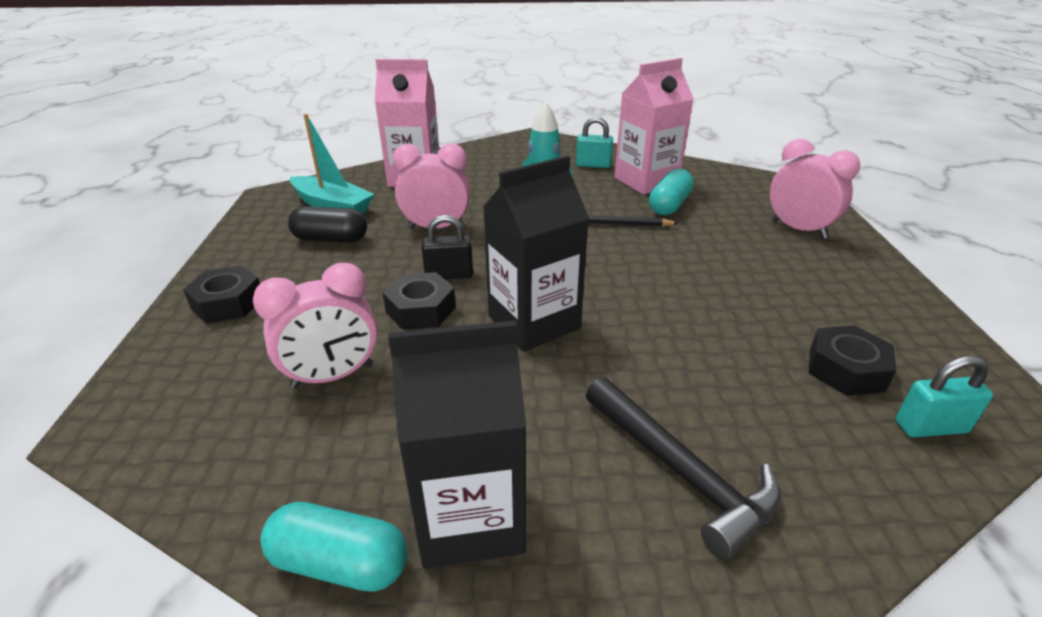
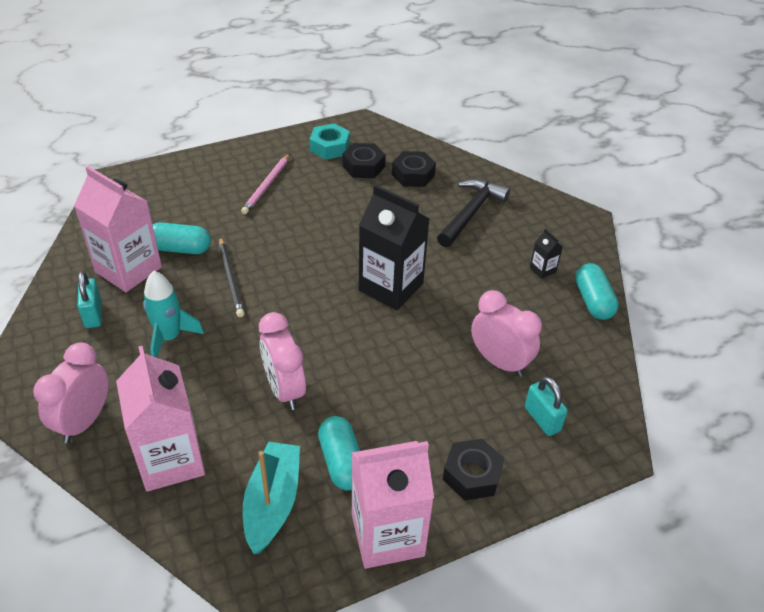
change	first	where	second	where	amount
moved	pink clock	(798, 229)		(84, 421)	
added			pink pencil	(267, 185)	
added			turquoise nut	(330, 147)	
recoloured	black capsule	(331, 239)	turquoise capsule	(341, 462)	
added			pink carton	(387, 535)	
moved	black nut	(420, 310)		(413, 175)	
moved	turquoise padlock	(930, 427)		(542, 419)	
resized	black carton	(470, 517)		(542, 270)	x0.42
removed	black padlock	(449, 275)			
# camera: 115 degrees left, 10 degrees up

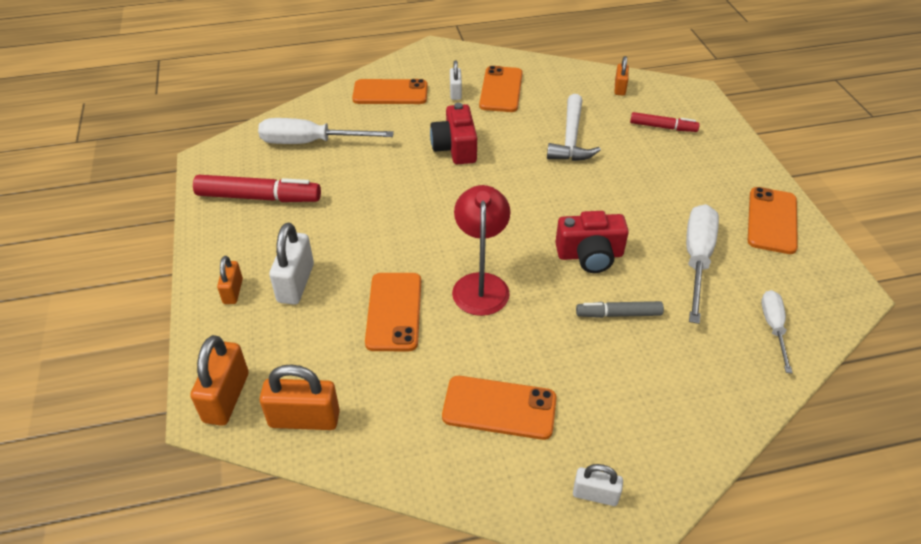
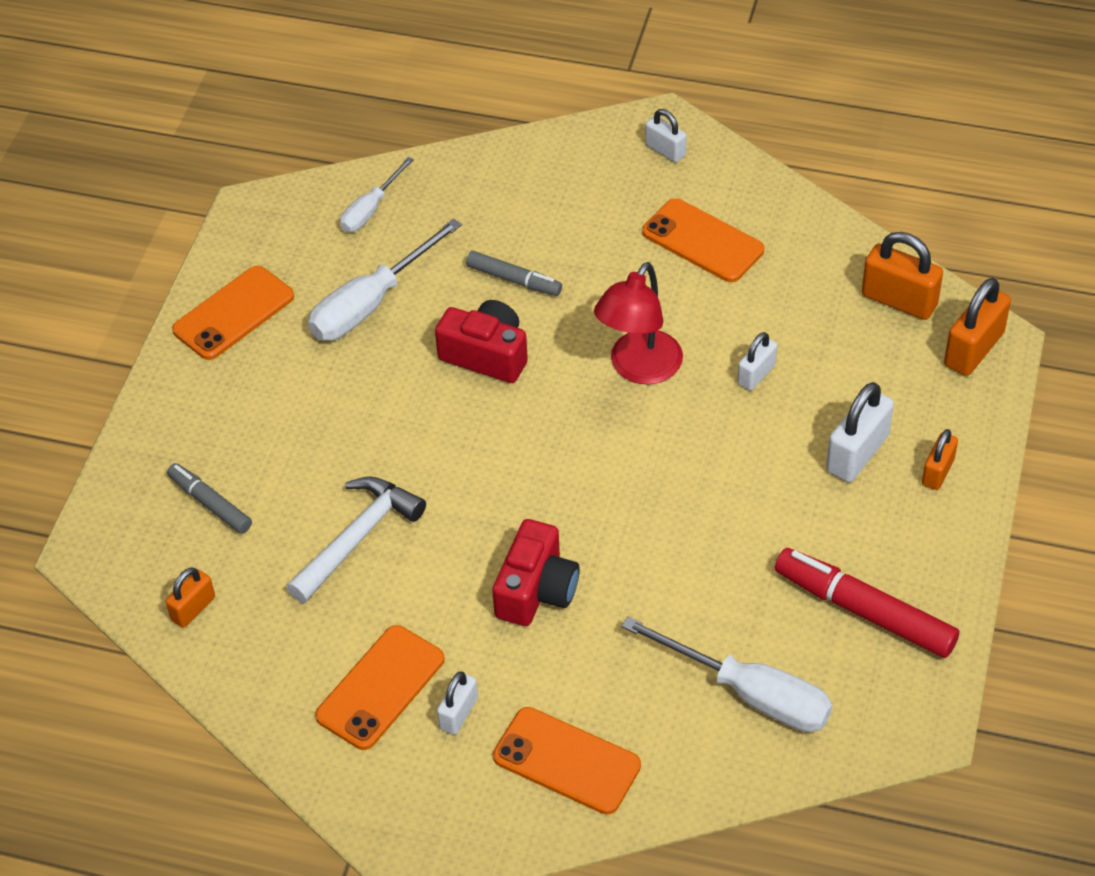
change	first	where	second	where	amount
recoloured	red marker	(663, 127)	grey marker	(210, 504)	
replaced	orange phone	(394, 311)	white padlock	(756, 374)	
# camera: 150 degrees left, 5 degrees up

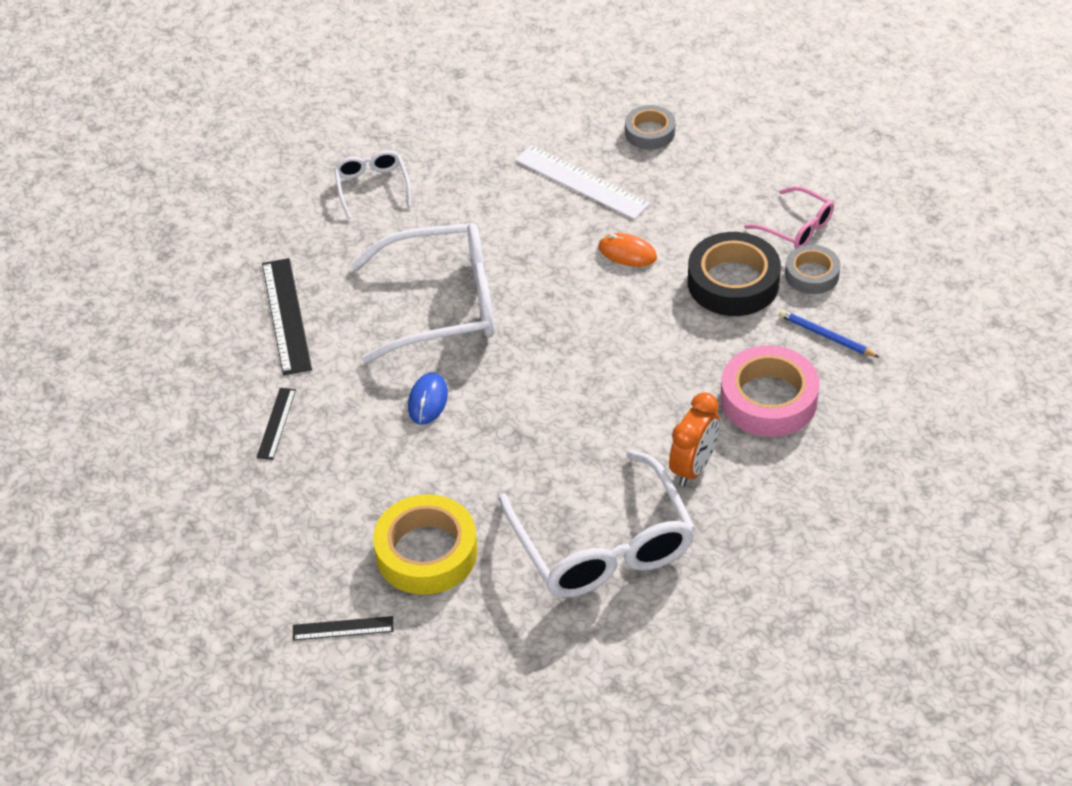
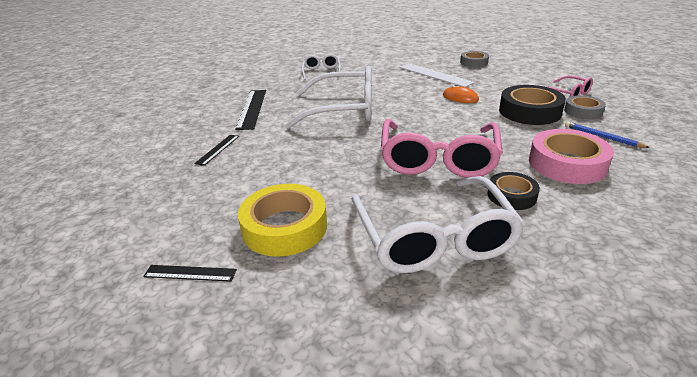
change	first	where	second	where	amount
added			pink glasses	(438, 159)	
replaced	orange clock	(693, 467)	black tape	(511, 195)	
removed	blue mouse	(428, 400)			
# camera: 10 degrees right, 15 degrees down

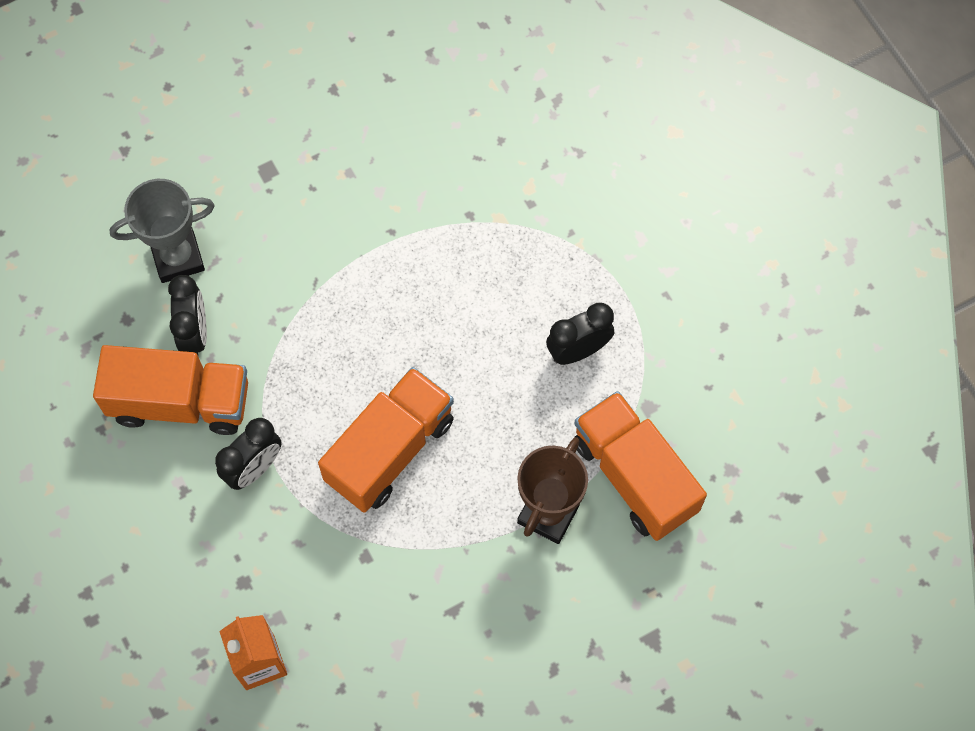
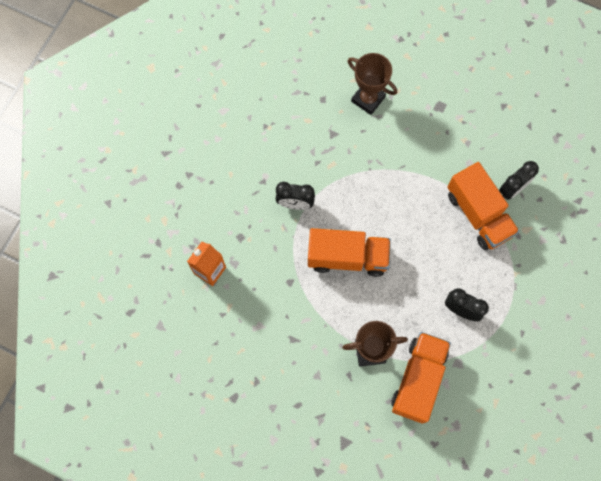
change	first	where	second	where	amount
recoloured	grey trophy	(178, 257)	brown trophy	(368, 99)	
moved	orange truck	(180, 402)		(478, 214)	
moved	black clock	(194, 333)		(512, 189)	
# camera: 55 degrees right, 5 degrees up

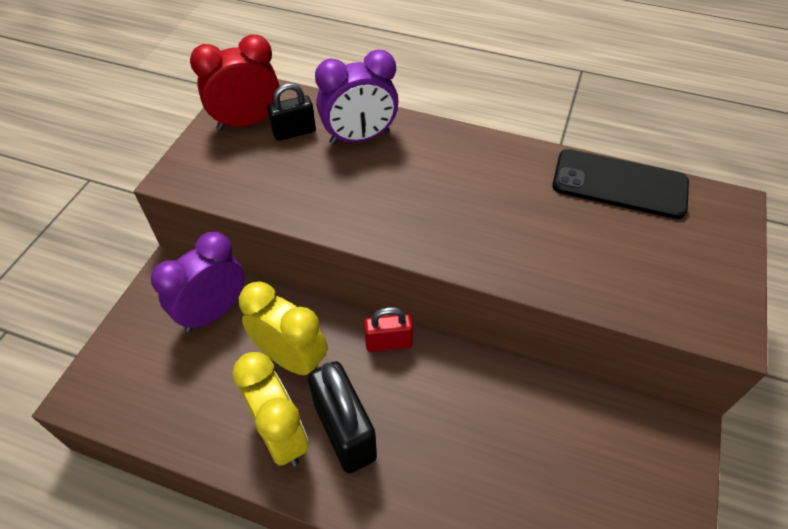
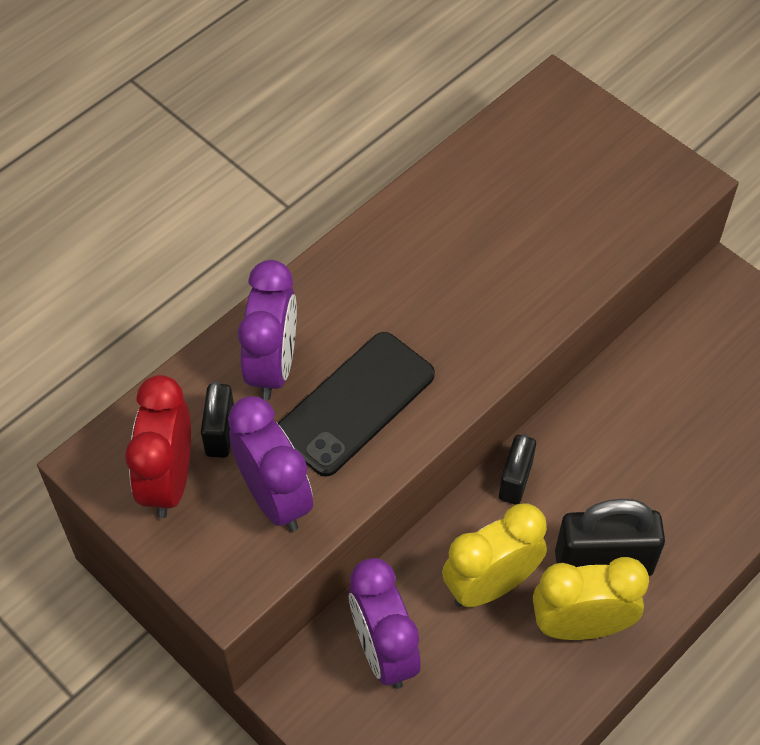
change	first	where	second	where	amount
added			purple clock	(274, 497)	
moved	black phone	(619, 184)		(355, 403)	
recoloured	red padlock	(388, 343)	black padlock	(515, 480)	
# camera: 65 degrees left, 5 degrees up

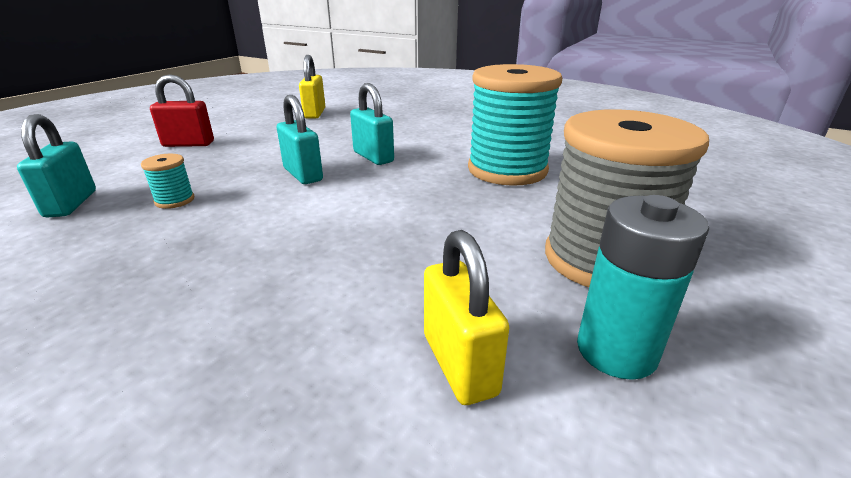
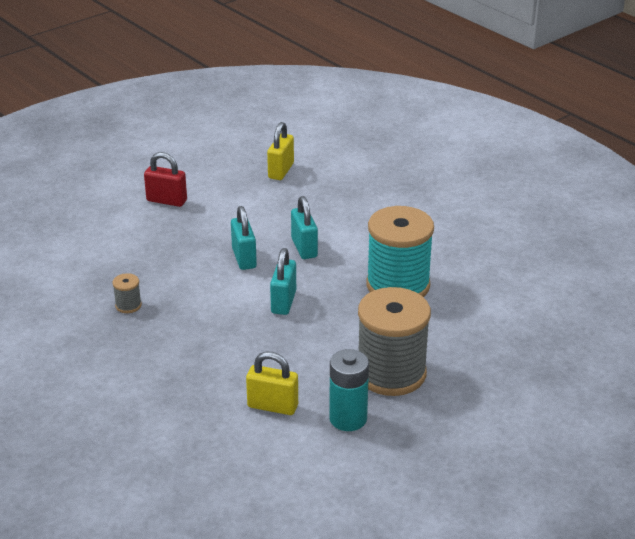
change	first	where	second	where	amount
added			grey spool	(128, 305)	
turned	yellow padlock	(459, 364)		(273, 406)	75 degrees counterclockwise
moved	turquoise padlock	(71, 204)		(283, 302)	
removed	turquoise spool	(175, 200)			
# camera: 20 degrees right, 5 degrees up

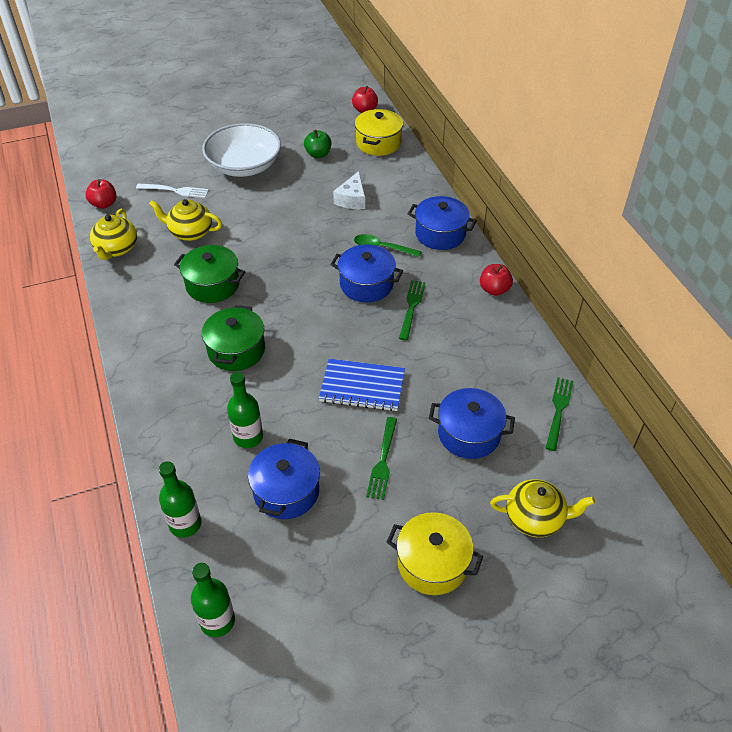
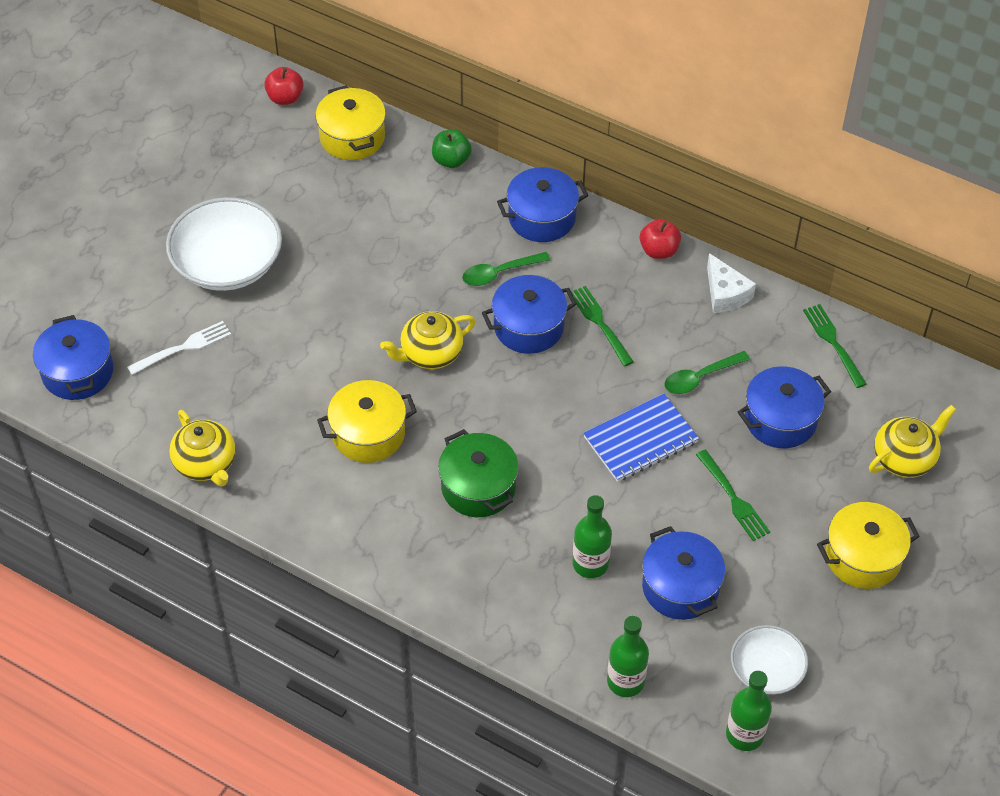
change	first	where	second	where	amount
added			blue pot	(78, 372)	
recoloured	green pot	(212, 285)	yellow pot	(368, 433)	
moved	yellow teapot	(190, 232)		(430, 353)	
moved	green apple	(318, 154)		(451, 160)	
added			green spoon	(700, 377)	
moved	white cheese	(352, 199)		(725, 294)	
added			white bowl	(766, 670)	
removed	red apple	(104, 204)			
# camera: 40 degrees left, 5 degrees up

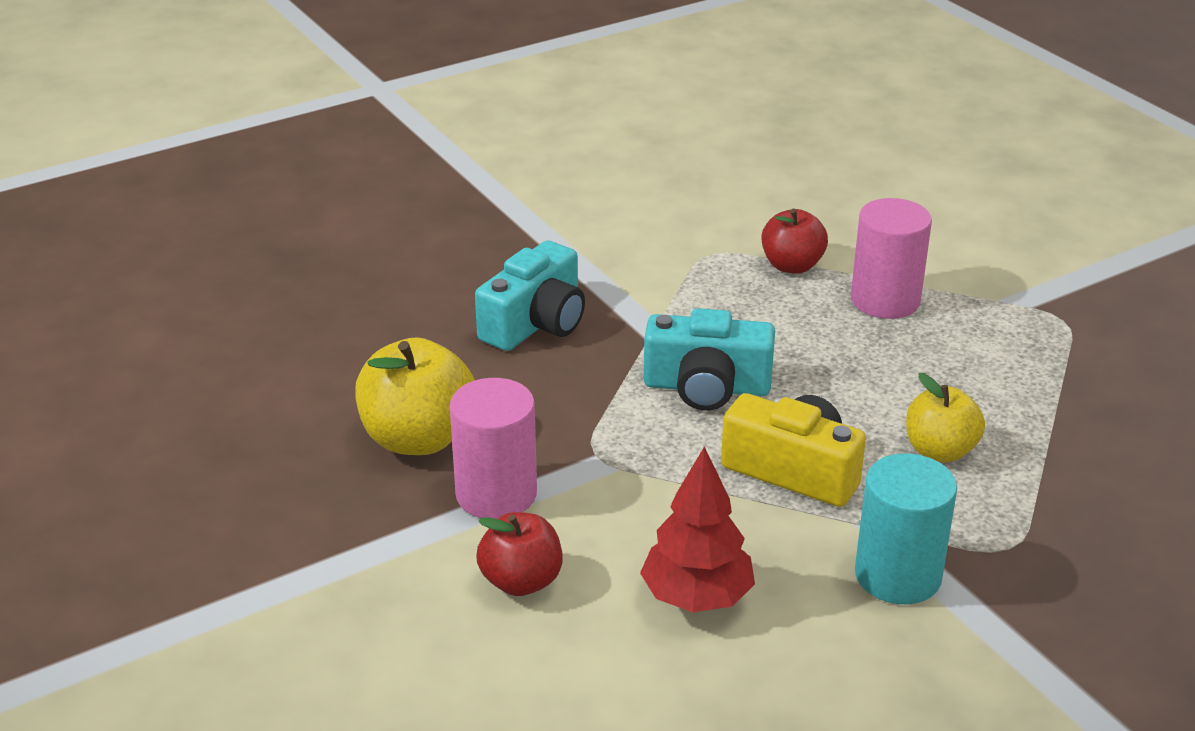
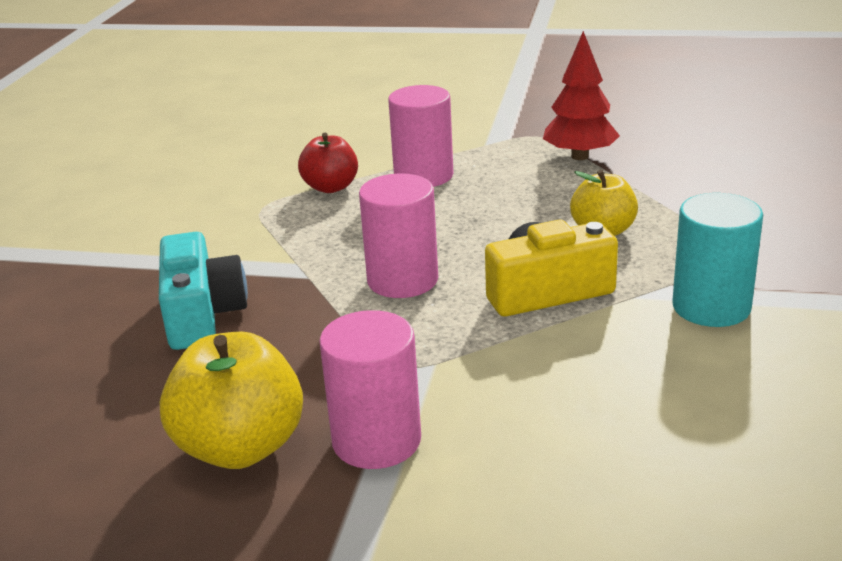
change	first	where	second	where	amount
replaced	turquoise camera	(707, 387)	pink cylinder	(402, 280)	
moved	red tree	(697, 597)		(579, 156)	
removed	red apple	(521, 581)			
# camera: 45 degrees left, 5 degrees down

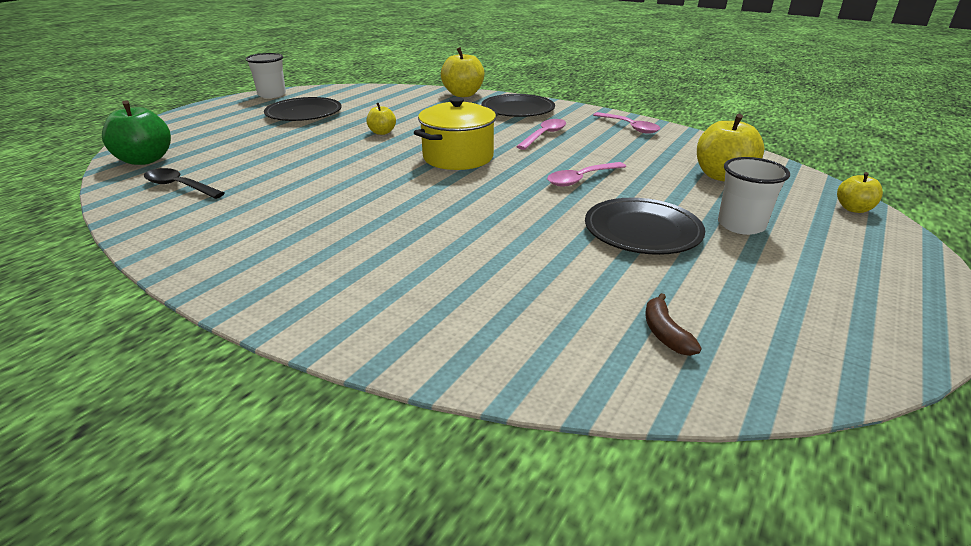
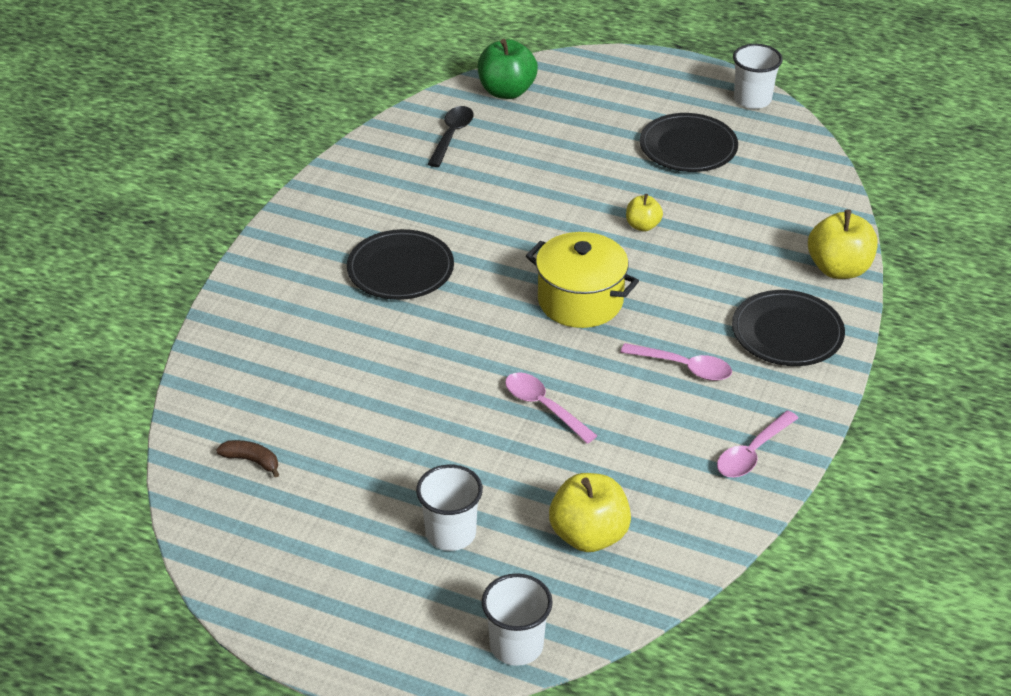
change	first	where	second	where	amount
turned	brown banana	(665, 333)		(252, 461)	45 degrees clockwise
moved	black plate	(642, 231)		(400, 269)	
replaced	yellow apple	(853, 209)	white cup	(516, 645)	
# camera: 80 degrees right, 10 degrees up

